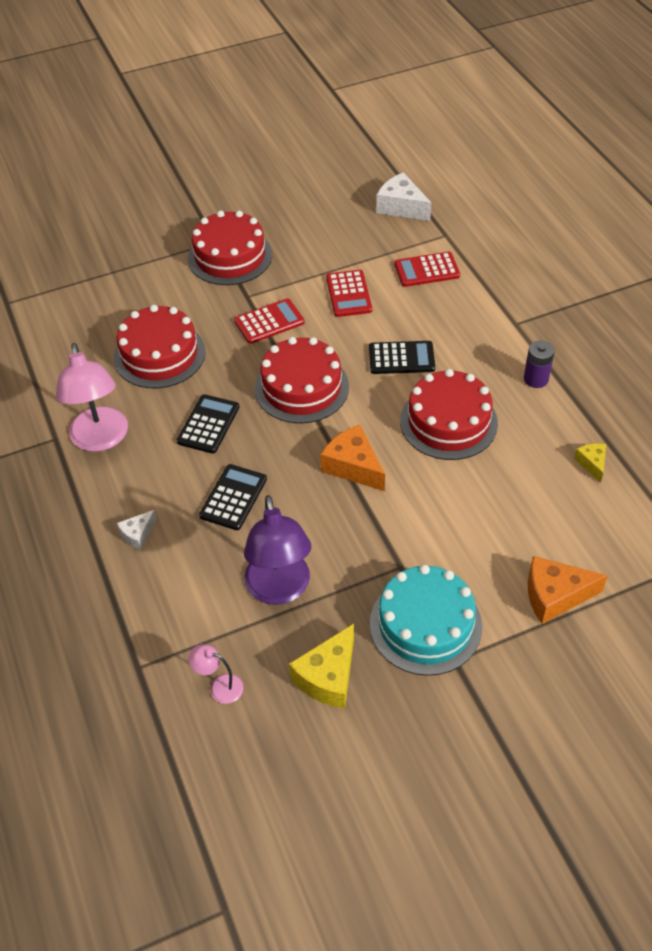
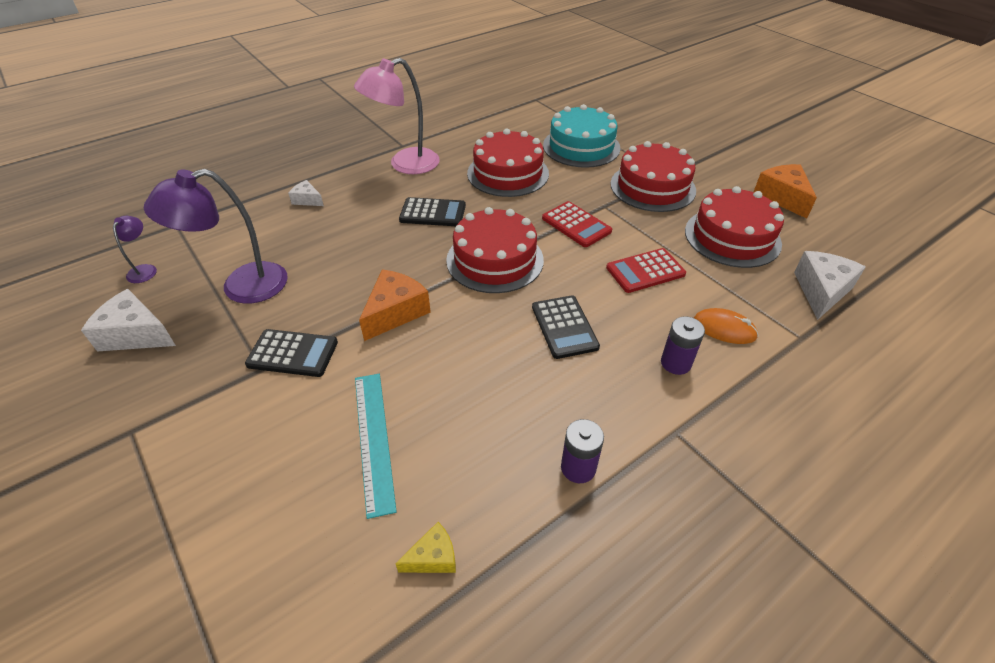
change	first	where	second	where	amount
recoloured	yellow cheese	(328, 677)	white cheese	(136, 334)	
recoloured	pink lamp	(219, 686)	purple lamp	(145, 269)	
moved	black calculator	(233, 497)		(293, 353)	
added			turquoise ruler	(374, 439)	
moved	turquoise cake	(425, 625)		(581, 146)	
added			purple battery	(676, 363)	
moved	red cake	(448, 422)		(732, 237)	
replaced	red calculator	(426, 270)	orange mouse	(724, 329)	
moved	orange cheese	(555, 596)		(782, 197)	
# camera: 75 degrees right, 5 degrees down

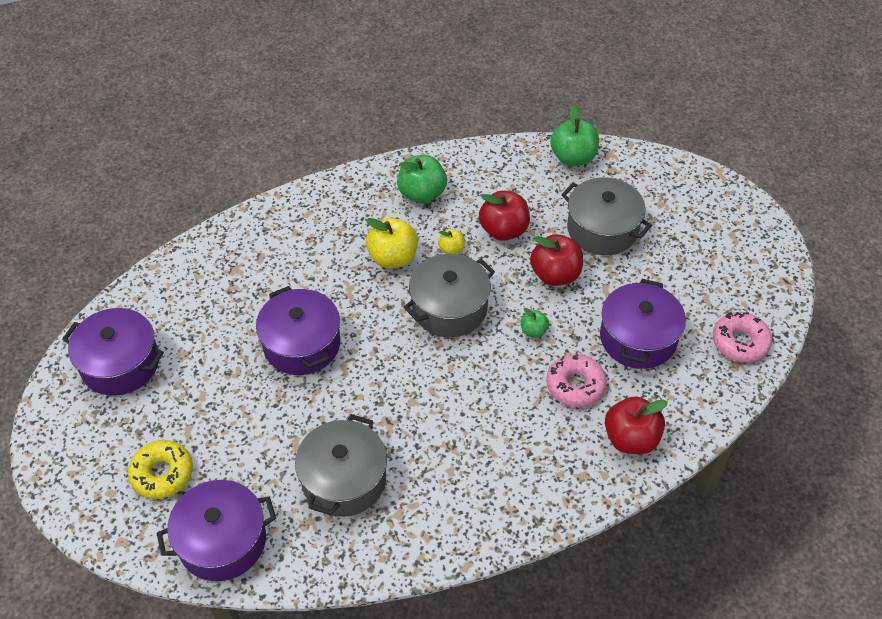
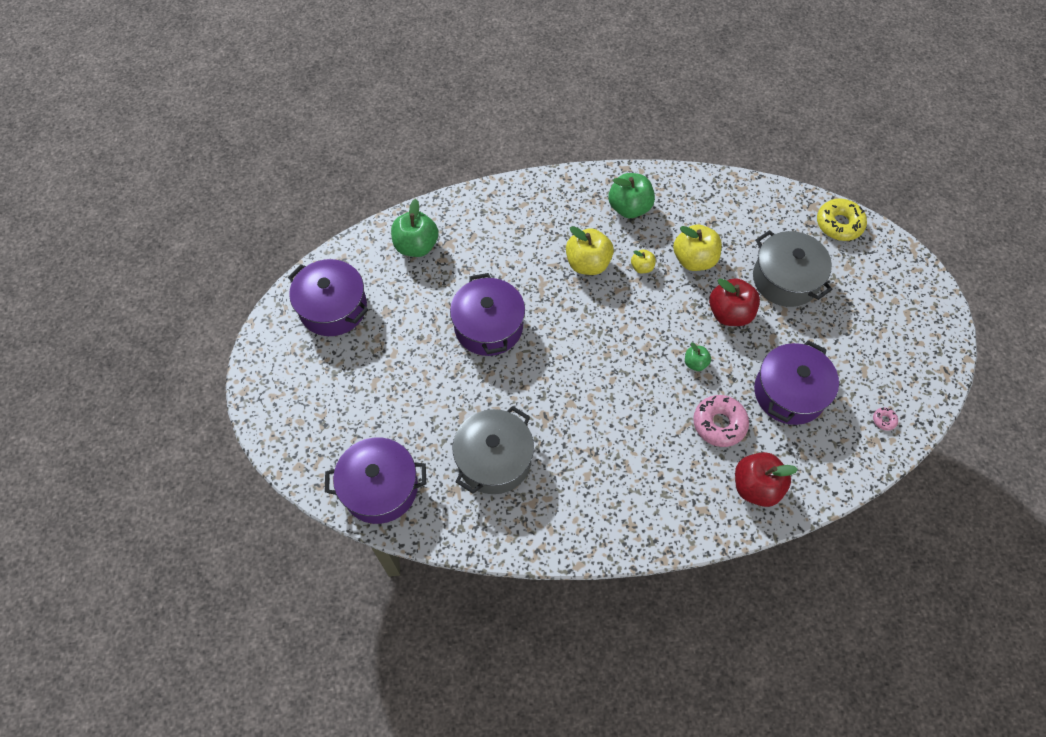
change	first	where	second	where	amount
moved	green apple	(573, 157)		(416, 246)	
recoloured	red apple	(503, 230)	yellow apple	(694, 260)	
moved	yellow donut	(162, 474)		(839, 224)	
resized	pink donut	(740, 342)		(884, 420)	x0.45
removed	grey pot	(449, 308)			
# camera: 15 degrees right, 10 degrees up

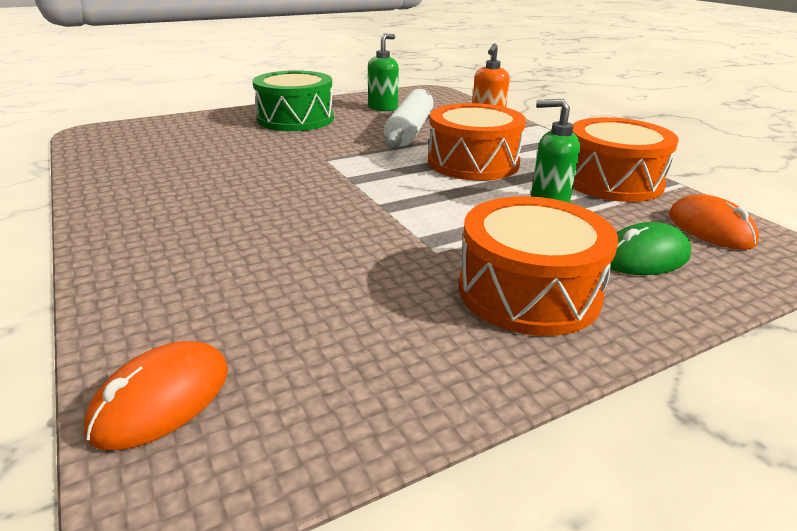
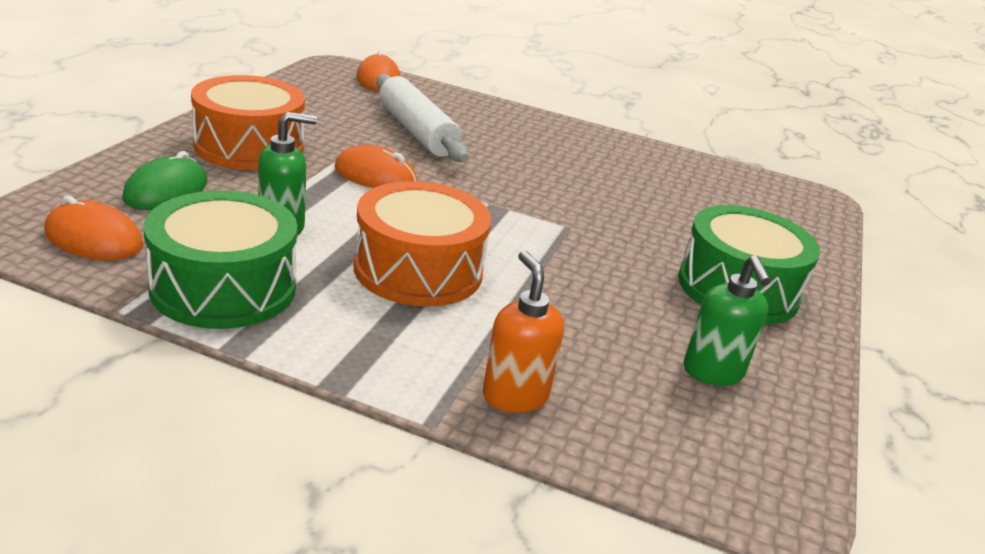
change	first	where	second	where	amount
recoloured	orange drum	(612, 181)	green drum	(223, 287)	
added			orange mouse	(375, 176)	
moved	white rolling pin	(410, 130)		(417, 131)	
# camera: 135 degrees right, 0 degrees up

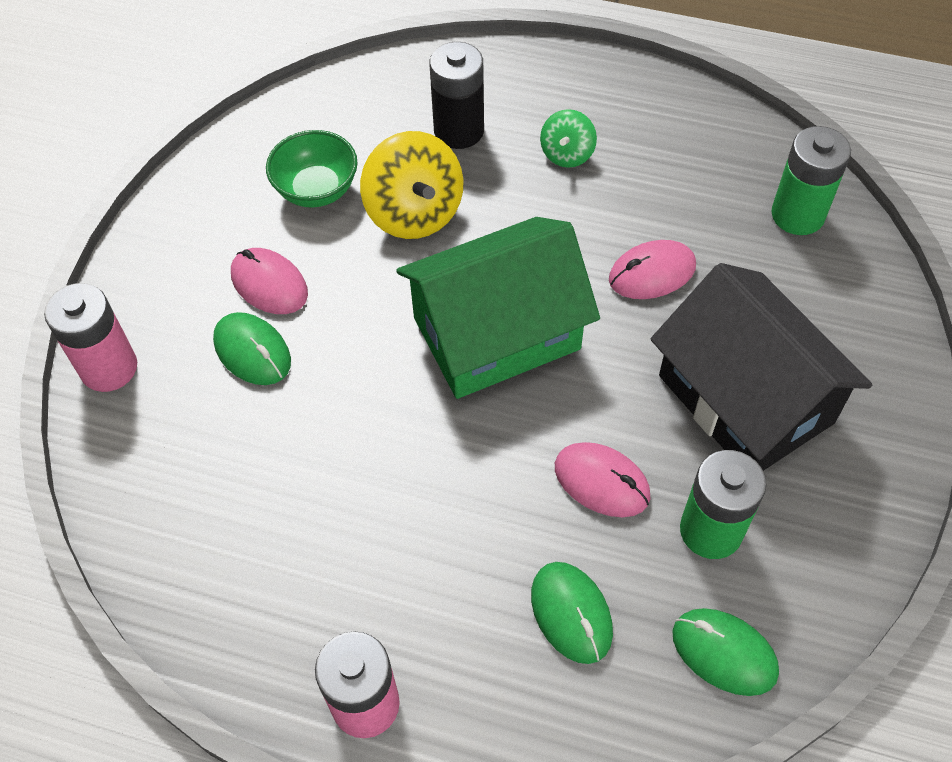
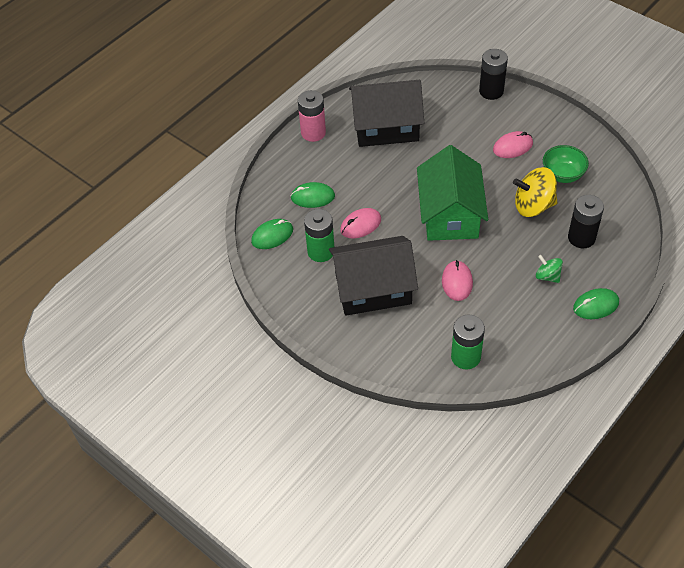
change	first	where	second	where	amount
added			black house	(386, 127)	
recoloured	pink battery	(109, 368)	black battery	(491, 91)	
moved	green mouse	(252, 351)		(595, 305)	
# camera: 115 degrees right, 5 degrees down

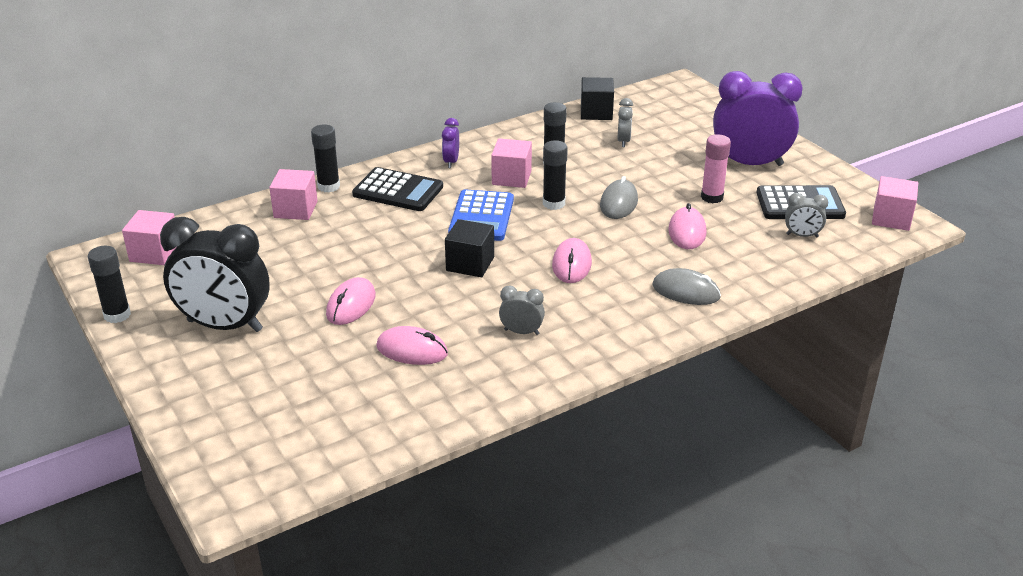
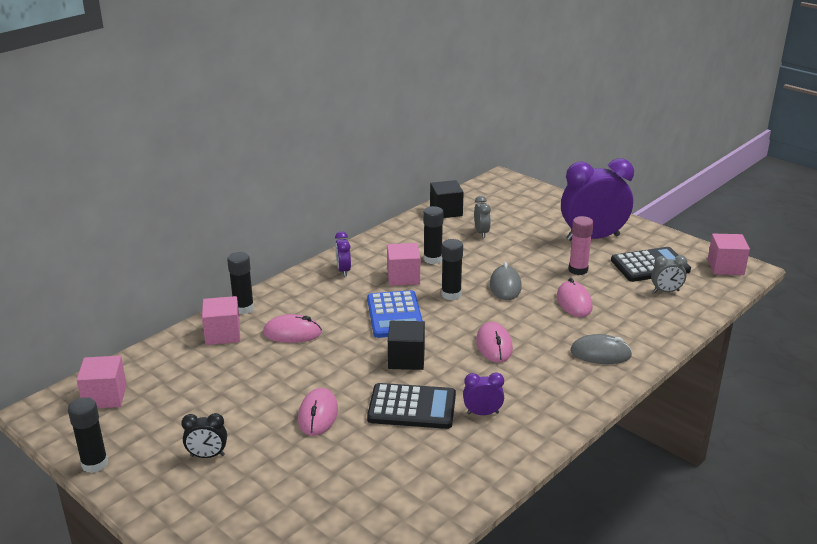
change	first	where	second	where	amount
resized	black clock	(224, 326)		(207, 456)	x0.44
moved	pink mouse	(412, 350)		(292, 333)	
moved	black calculator	(398, 191)		(412, 407)	
recoloured	grey clock	(521, 332)	purple clock	(482, 413)	
# camera: 15 degrees left, 5 degrees down

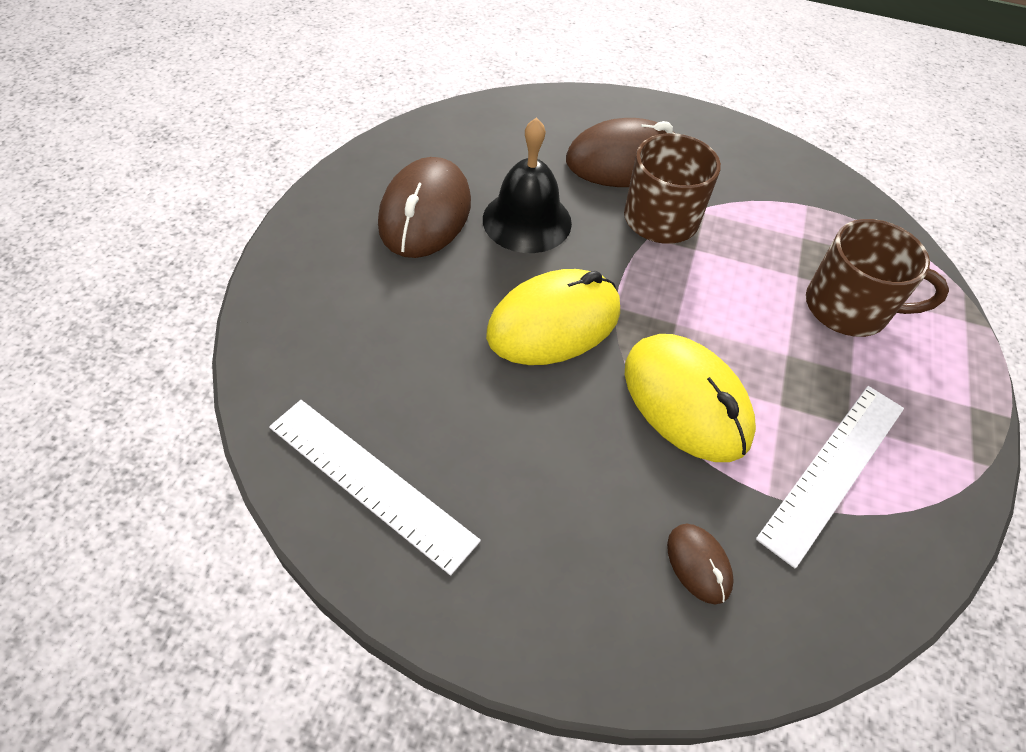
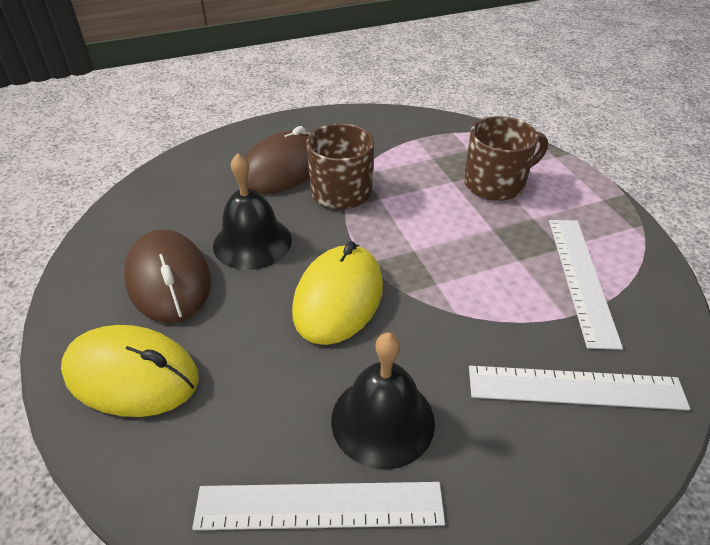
change	first	where	second	where	amount
moved	yellow mouse	(686, 401)		(131, 375)	
added			black bell	(382, 420)	
replaced	brown mouse	(698, 564)	white ruler	(575, 388)	
# camera: 35 degrees left, 10 degrees down

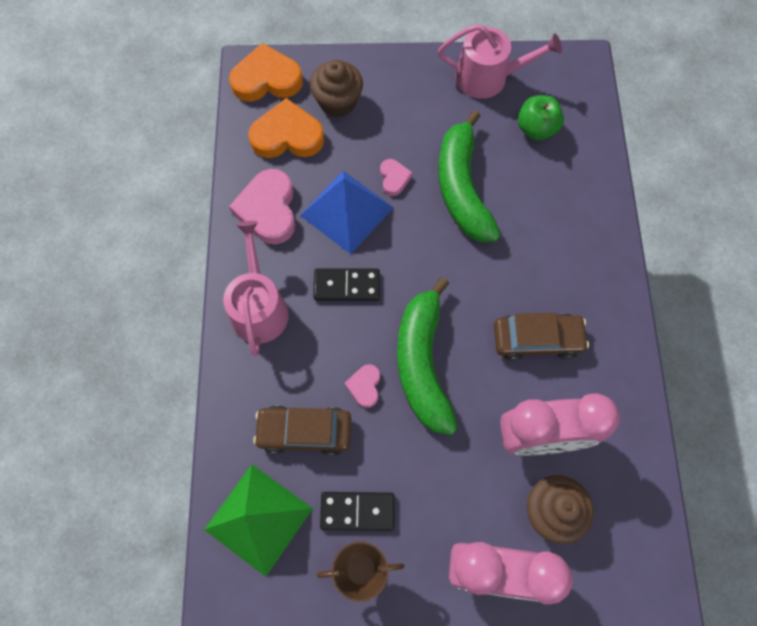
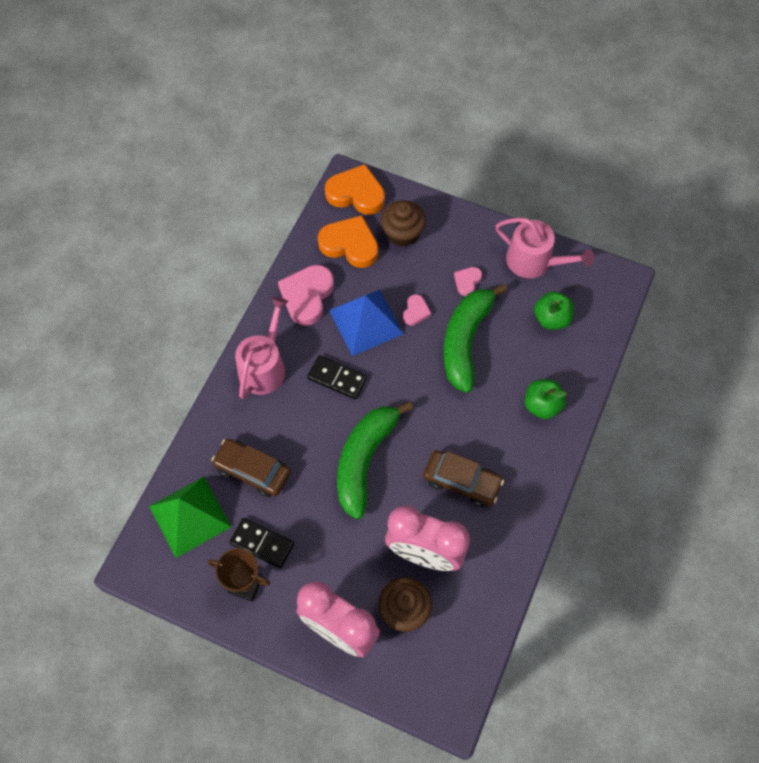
change	first	where	second	where	amount
moved	pink heart	(365, 386)		(467, 281)	
added			green apple	(542, 405)	
# camera: 25 degrees right, 5 degrees down

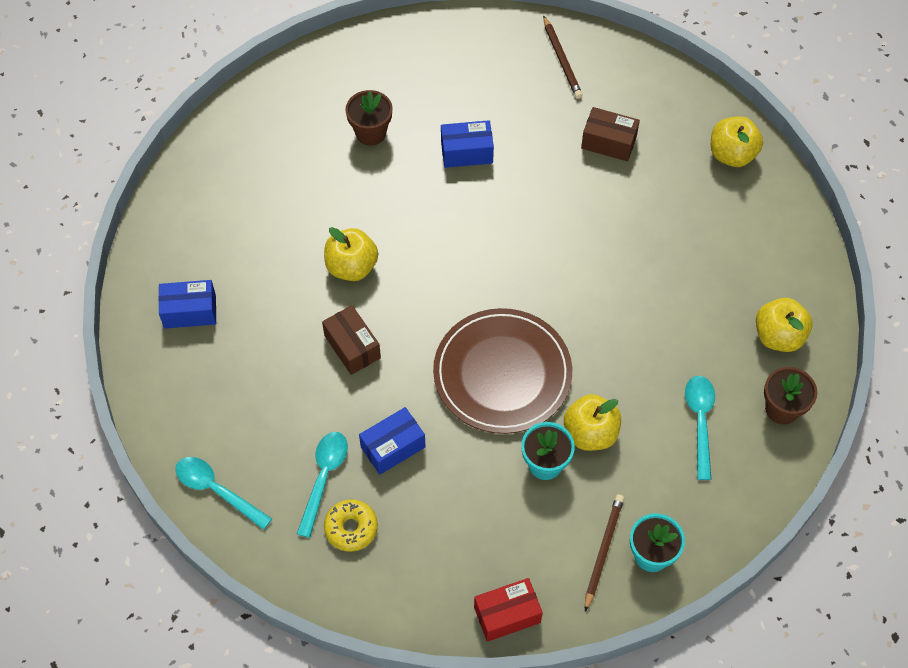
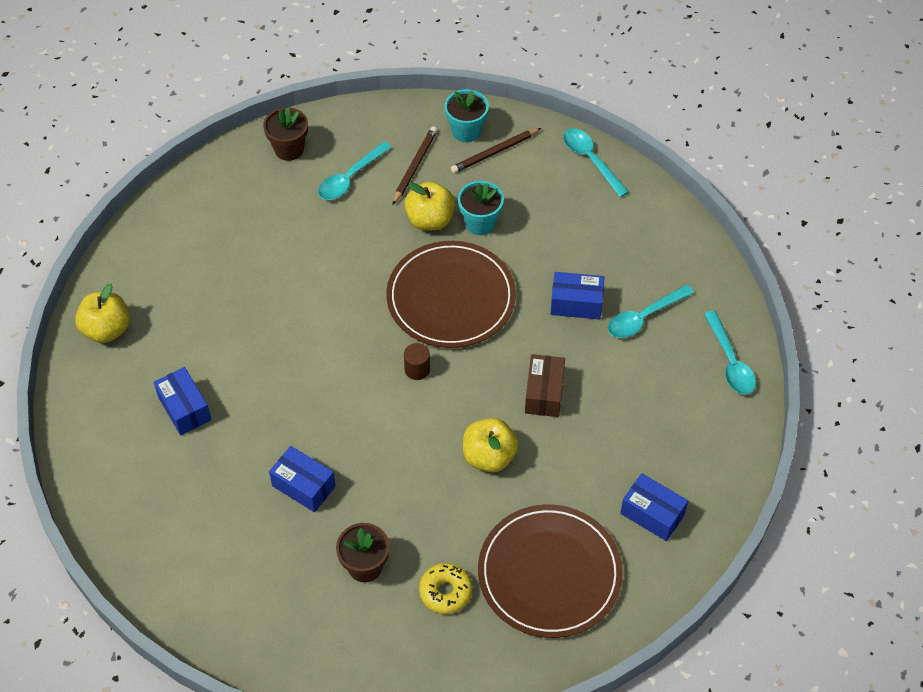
change	first	where	second	where	amount
recoloured	brown box	(608, 142)	blue box	(184, 409)	
moved	brown pencil	(561, 59)		(415, 166)	
added			brown cylinder	(417, 369)	
moved	yellow donut	(351, 528)		(445, 592)	
added			brown plate	(549, 573)	
replaced	red box	(507, 614)	turquoise spoon	(591, 160)	
removed	yellow apple	(778, 336)			
# camera: 140 degrees left, 5 degrees down

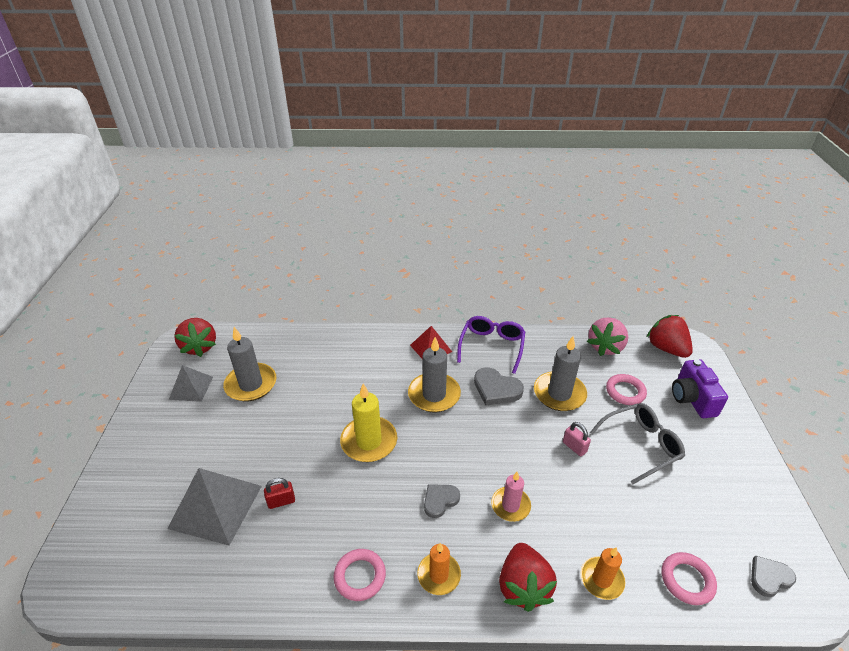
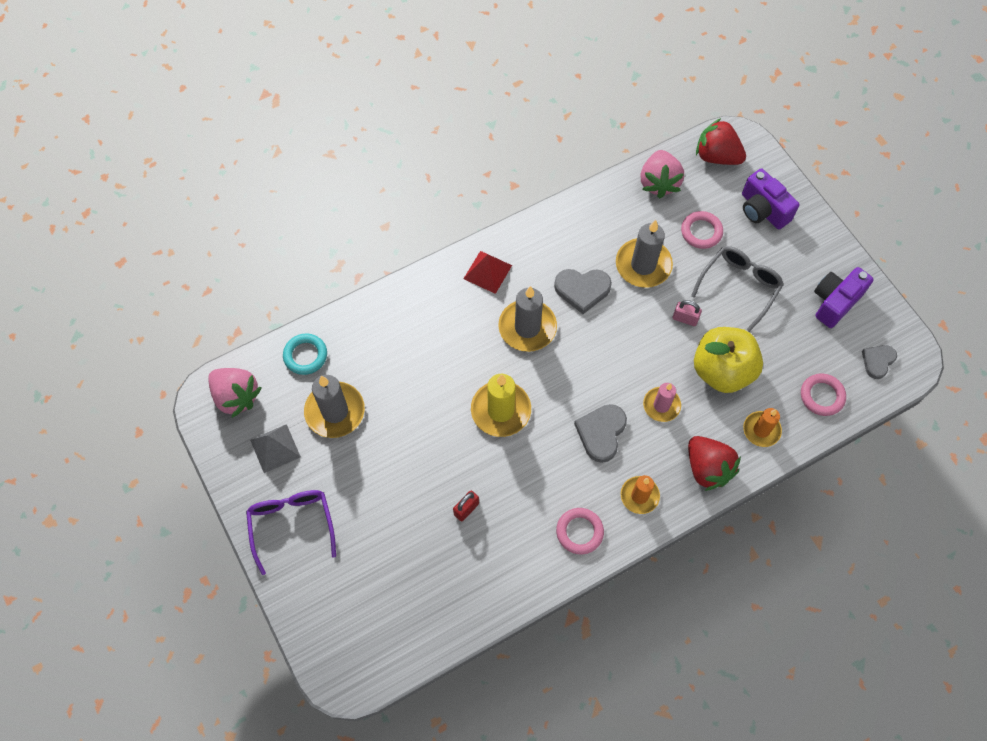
change	first	where	second	where	amount
recoloured	red strawberry	(200, 347)	pink strawberry	(236, 396)	
moved	purple glasses	(491, 347)		(292, 525)	
added			turquoise ring	(305, 355)	
resized	grey heart	(440, 500)		(601, 433)	x1.51
added			yellow apple	(722, 371)	
added			purple camera	(835, 302)	
removed	grey pyramid	(215, 506)			
# camera: 30 degrees left, 25 degrees up

